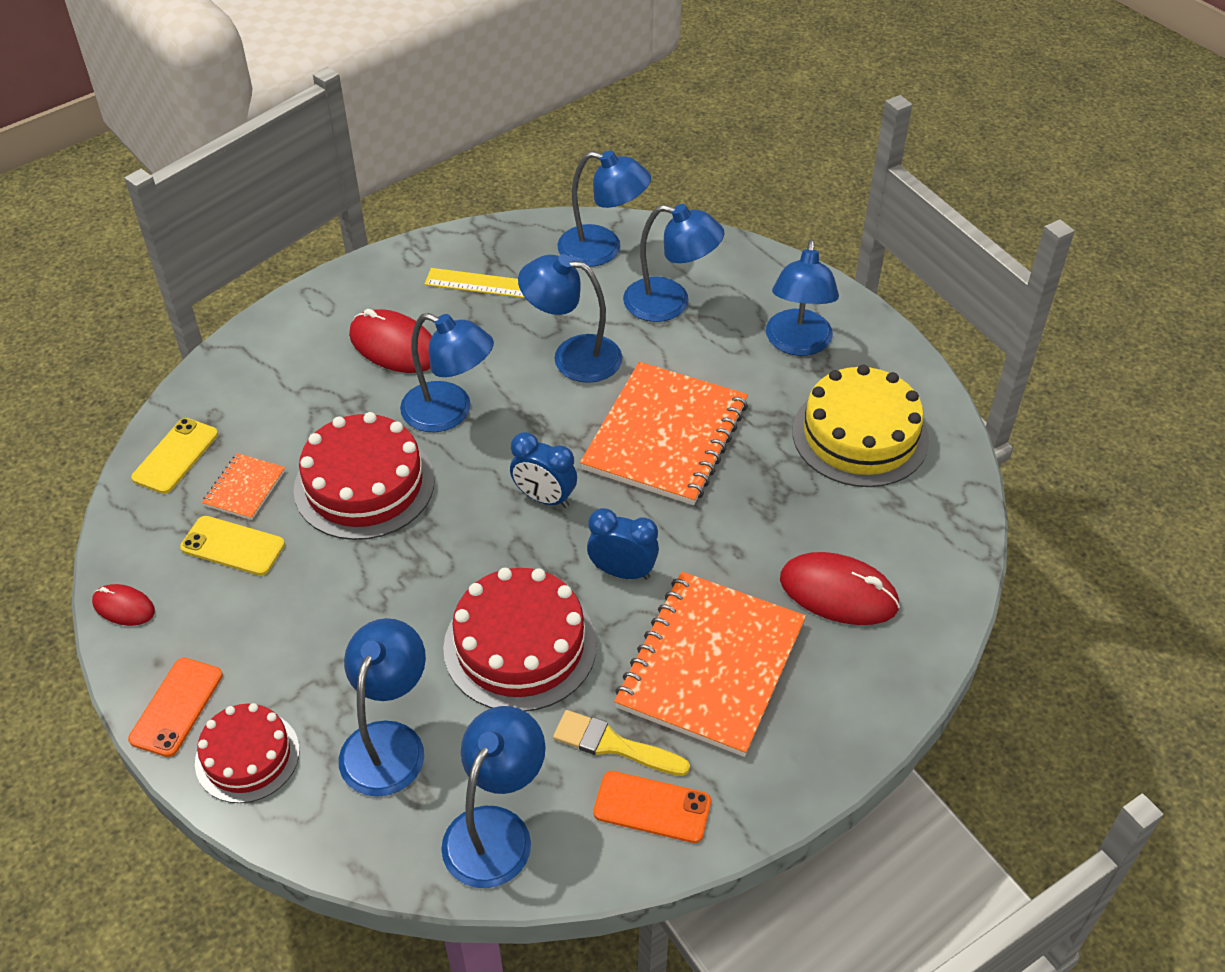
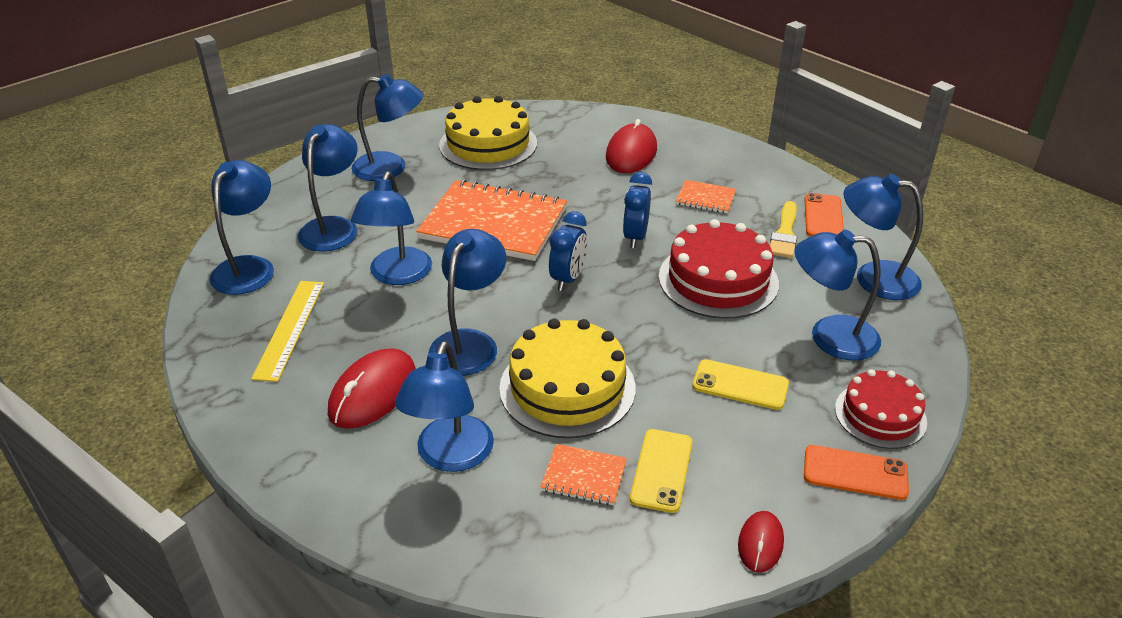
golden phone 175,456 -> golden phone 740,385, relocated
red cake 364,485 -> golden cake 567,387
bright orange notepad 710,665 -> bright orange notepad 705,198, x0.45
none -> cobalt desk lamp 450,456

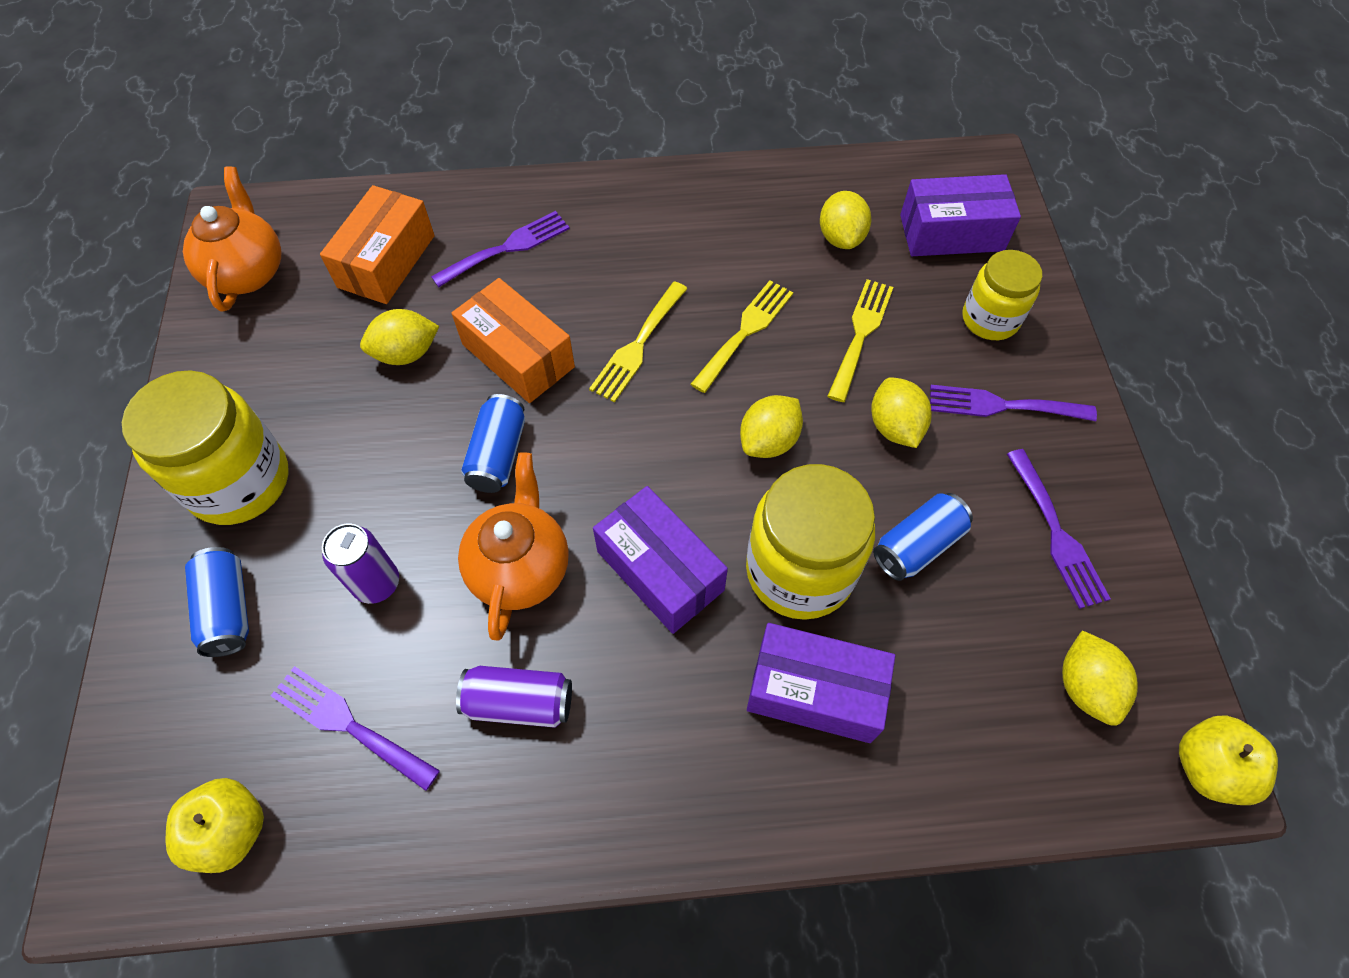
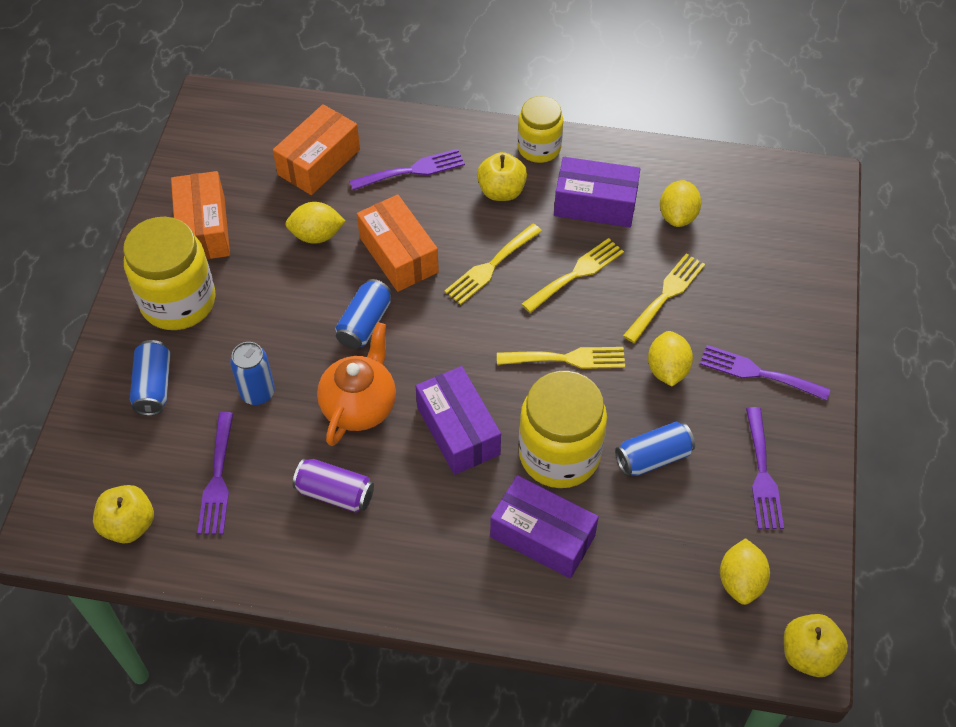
bright orange tea pot 247,272 -> none
violet table fork 348,724 -> violet table fork 217,479, 135 degrees counterclockwise
violet can 377,583 -> cobalt can 257,393
golden lemon 769,441 -> golden table fork 567,358
violet parcel 951,233 -> violet parcel 595,204, relocated
golden preserve jar 990,319 -> golden preserve jar 539,148, relocated
none -> bright orange parcel 204,229
none -> golden apple fruit 501,191

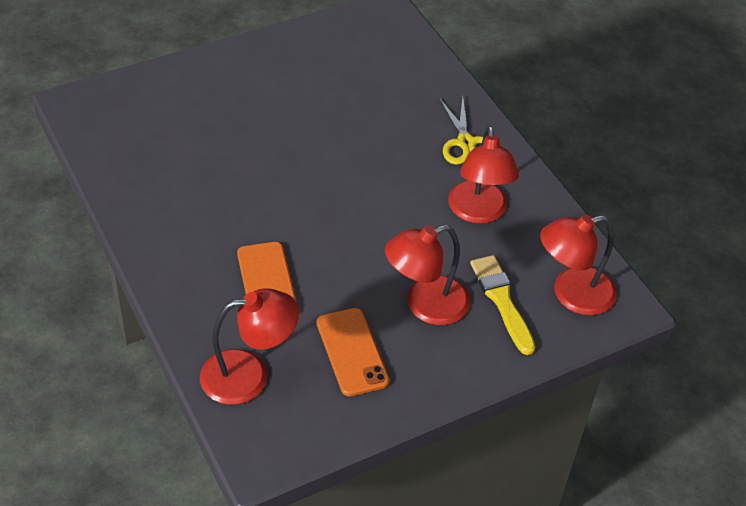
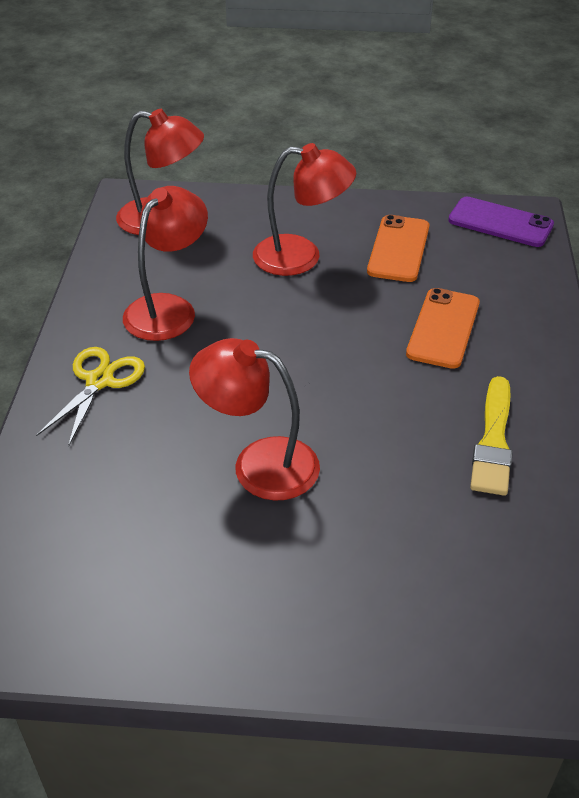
red desk lamp 249,375 -> red desk lamp 259,464, relocated
golden paintbrush 502,301 -> golden paintbrush 493,441, relocated
none -> violet phone 500,223

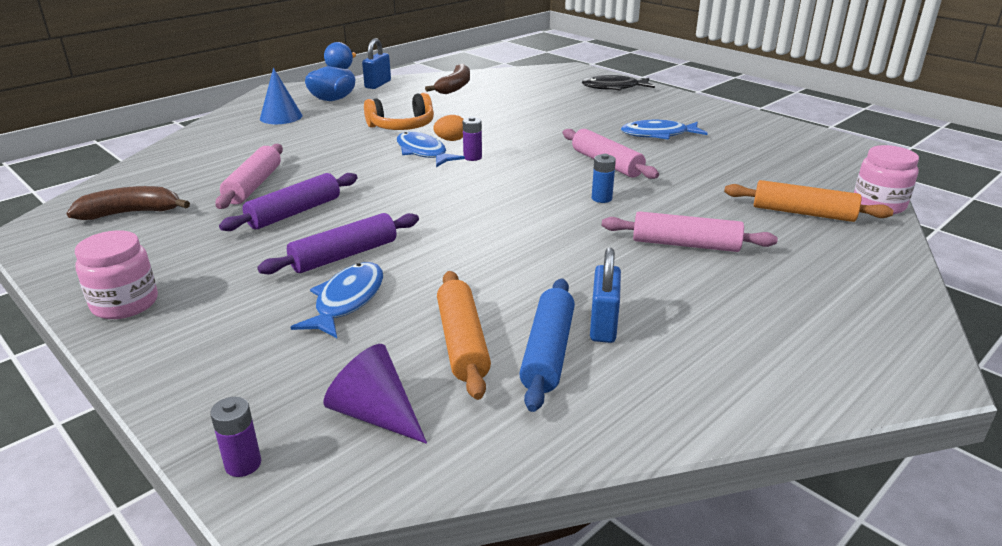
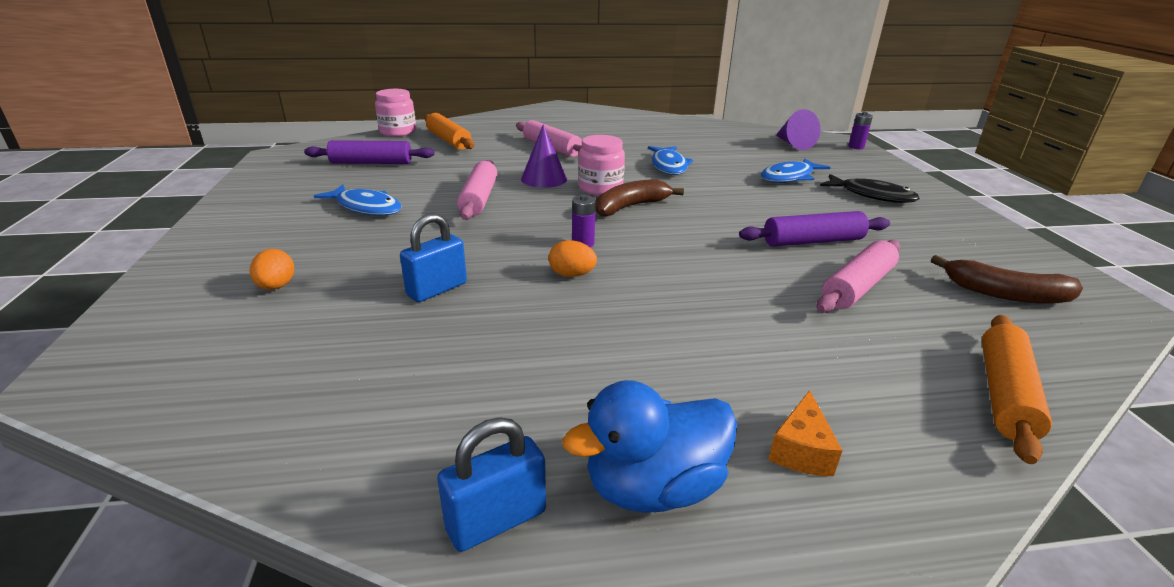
pink preserve jar 125,303 -> pink preserve jar 600,188, relocated
violet dough roller 344,255 -> violet dough roller 371,163, relocated
cobalt cone 281,117 -> bright orange piece of cheese 801,450
bright orange headphones 402,126 -> none
cobalt toy fish 423,152 -> cobalt toy fish 668,166, relocated
russet banana fruit 454,87 -> russet banana fruit 631,207, relocated
bright orange dough roller 462,342 -> bright orange dough roller 1004,394, relocated
cobalt dough roller 548,352 -> none
black toy fish 614,88 -> black toy fish 872,195, relocated
cobalt small lock 603,325 -> cobalt small lock 437,289, relocated
cobalt power cell 601,198 -> violet cone 544,179
none -> bright orange egg shape 276,286

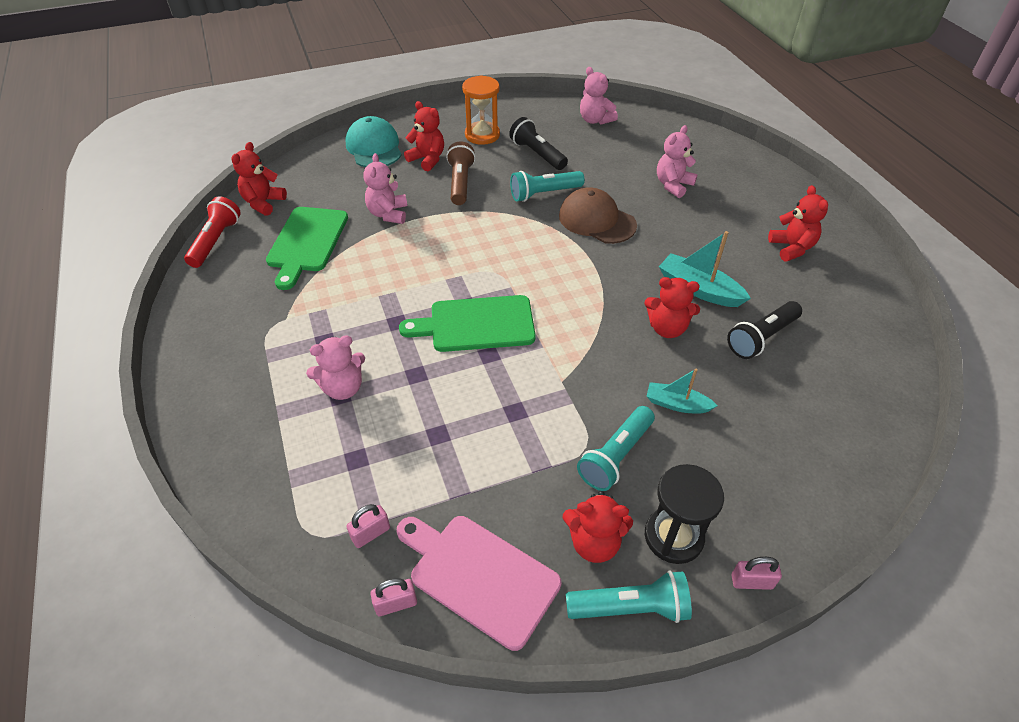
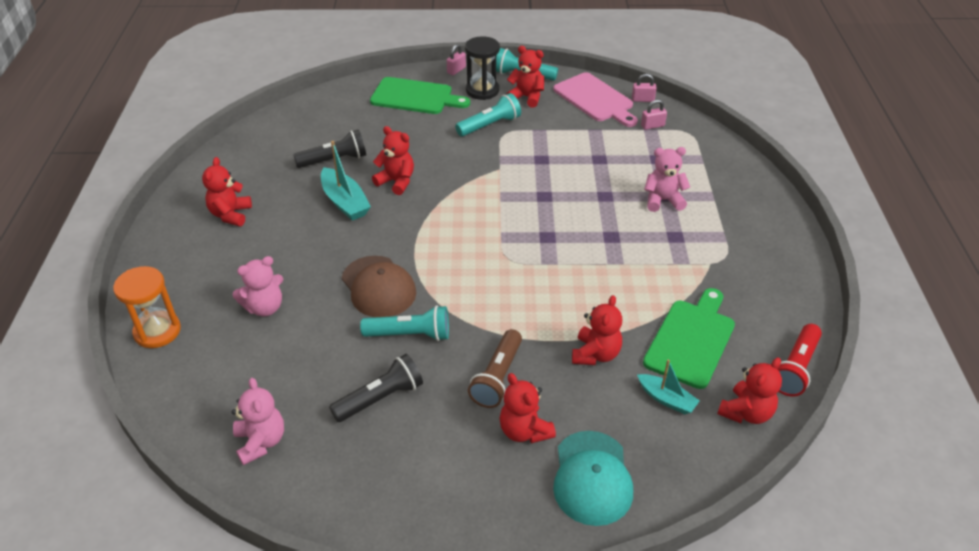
pink teddy 388,214 -> red teddy 595,354
leaf-green cutting board 476,324 -> leaf-green cutting board 415,97, relocated
bright orange hourglass 482,135 -> bright orange hourglass 157,331, relocated
black flashlight 537,154 -> black flashlight 380,398, 105 degrees counterclockwise
turquoise boat 677,404 -> turquoise boat 666,399, relocated
pink small lock 751,582 -> pink small lock 456,70, 75 degrees counterclockwise

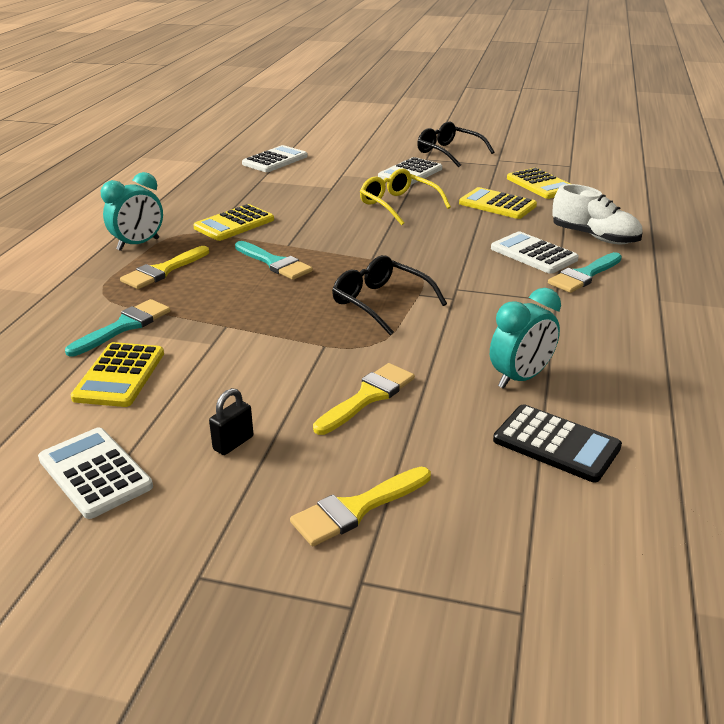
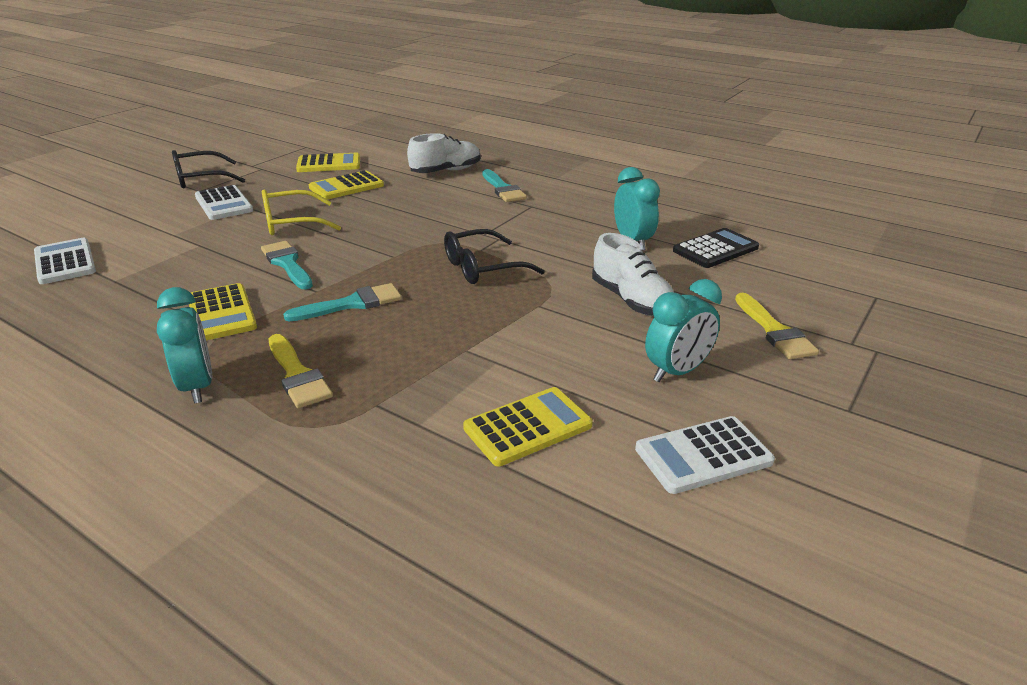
turquoise paintbrush 124,326 -> turquoise paintbrush 287,264, relocated
golden pocket calculator 119,375 -> golden pocket calculator 528,427, 60 degrees counterclockwise
black small lock 233,443 -> turquoise alarm clock 677,372
golden paintbrush 368,397 -> white shoe 631,301
white pocket calculator 533,254 -> none

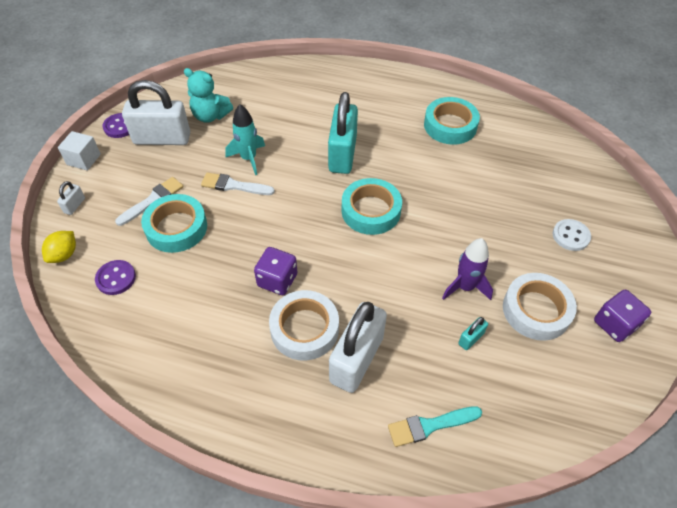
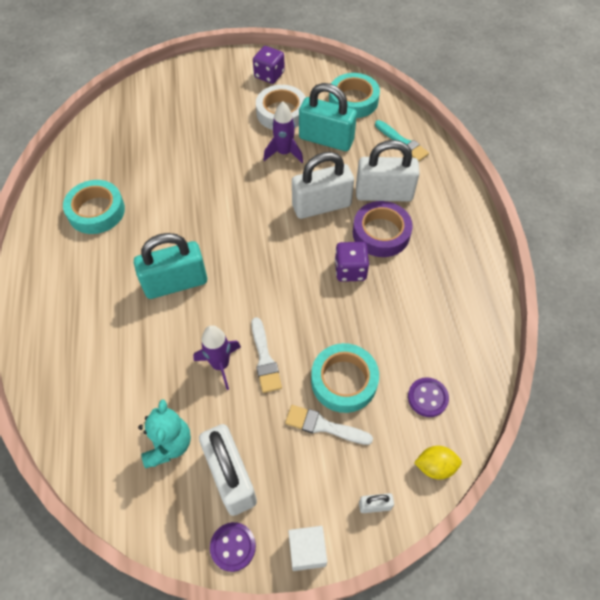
turquoise spaceship 248,158 -> violet spaceship 220,365
white roll of tape 304,329 -> violet roll of tape 381,233
turquoise roll of tape 371,211 -> turquoise roll of tape 353,100, relocated
turquoise small lock 471,338 -> turquoise small lock 326,139, x2.40
white button 570,236 -> none
none -> white small lock 321,206

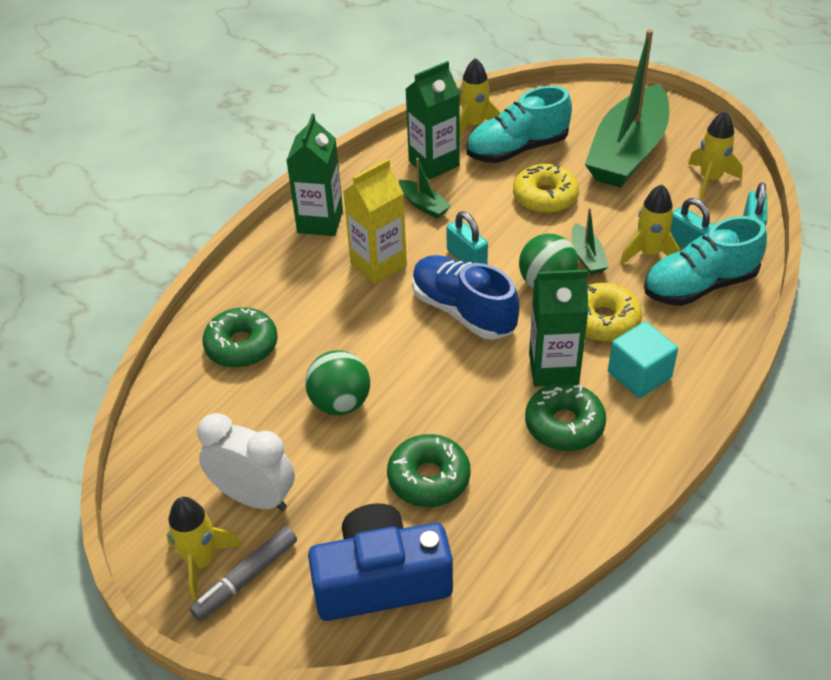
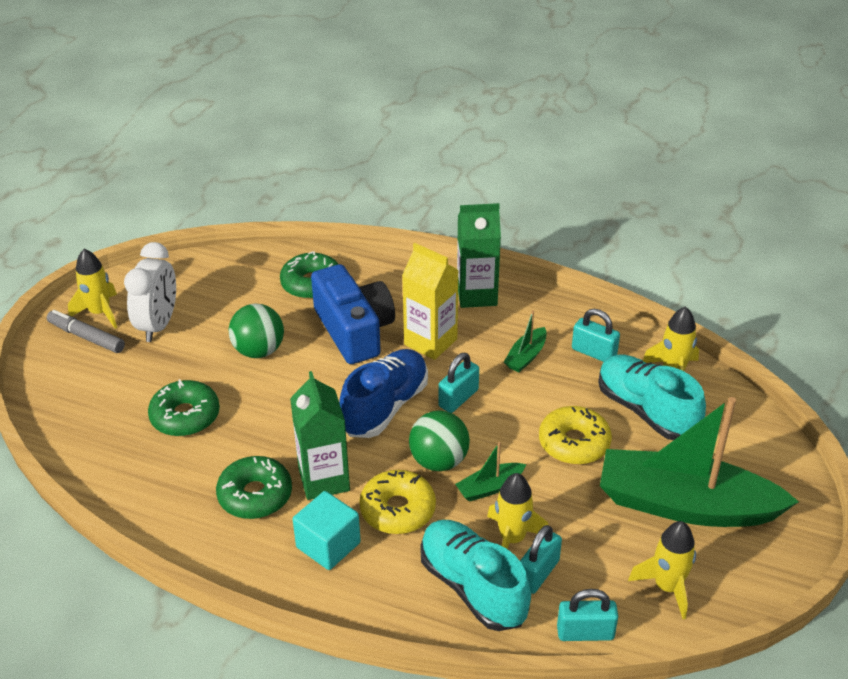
cobalt camera 381,580 -> cobalt camera 354,330, relocated
leaf-green juice carton 434,163 -> turquoise small lock 594,352

